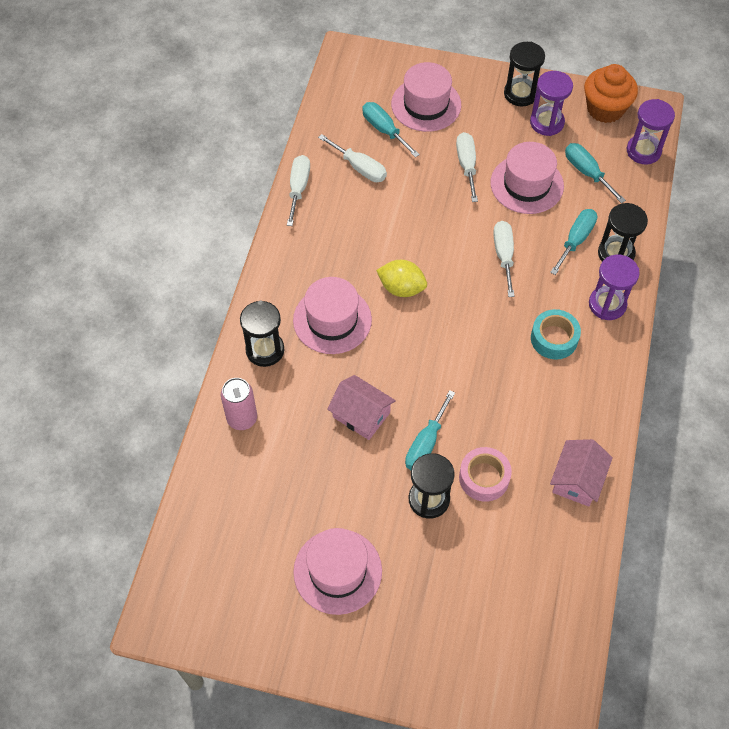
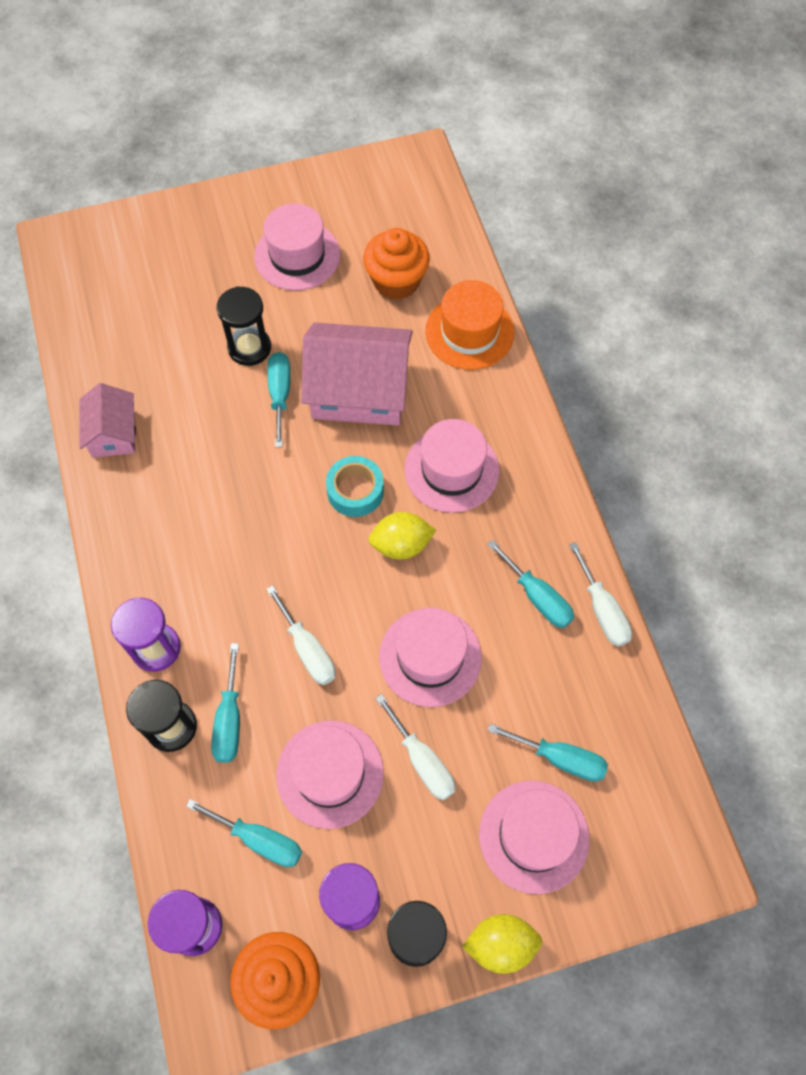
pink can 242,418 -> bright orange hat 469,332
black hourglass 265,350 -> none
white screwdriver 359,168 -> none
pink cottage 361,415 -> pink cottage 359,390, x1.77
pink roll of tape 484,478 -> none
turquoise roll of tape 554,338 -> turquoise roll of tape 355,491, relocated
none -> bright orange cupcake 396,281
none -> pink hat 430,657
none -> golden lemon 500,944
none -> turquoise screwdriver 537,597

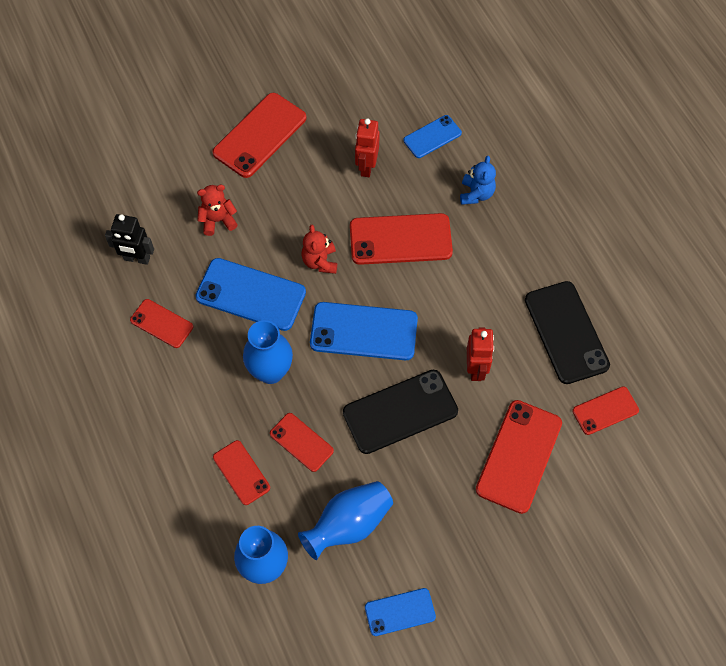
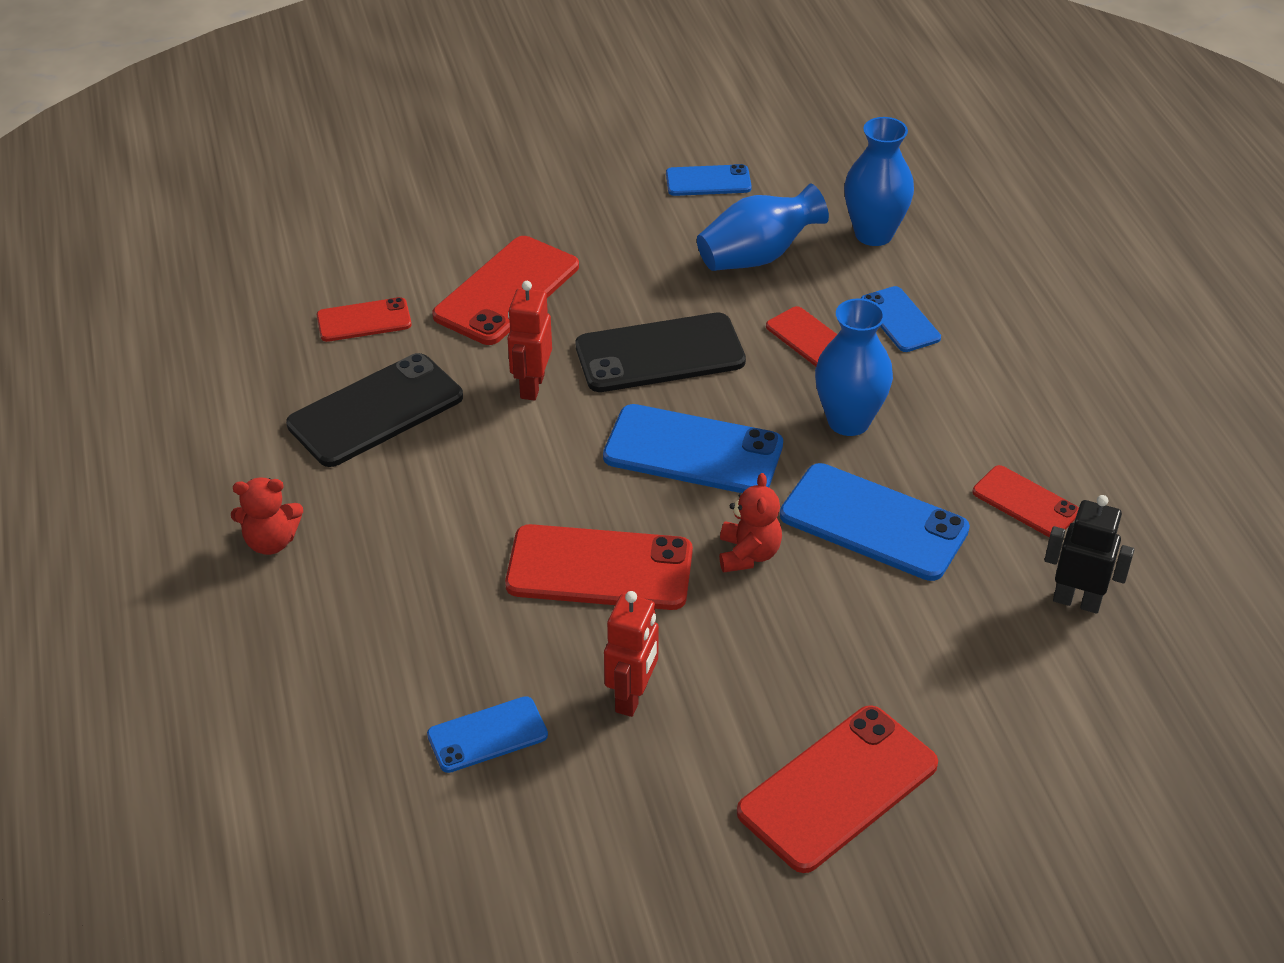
red teddy 218,220 -> red teddy 271,541, relocated
red phone 241,472 -> cobalt phone 900,320
cobalt teddy 476,194 -> none
black phone 566,332 -> black phone 376,411, 60 degrees clockwise

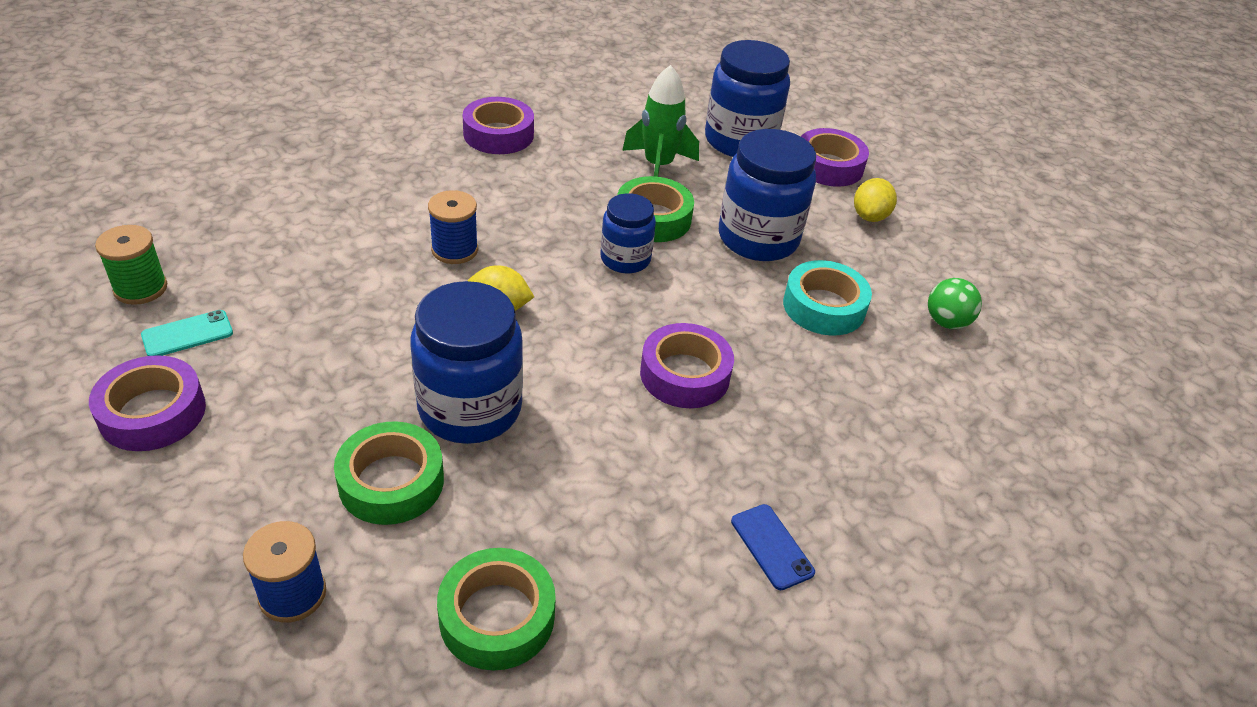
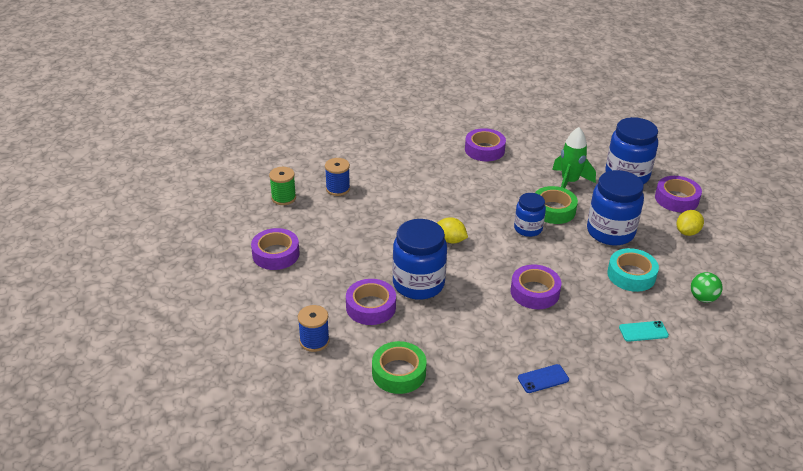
turquoise phone 187,334 -> turquoise phone 643,331, relocated
leaf-green roll of tape 391,482 -> violet roll of tape 371,307
cobalt spool 454,250 -> cobalt spool 338,189, relocated
cobalt phone 772,546 -> cobalt phone 543,379, 75 degrees clockwise

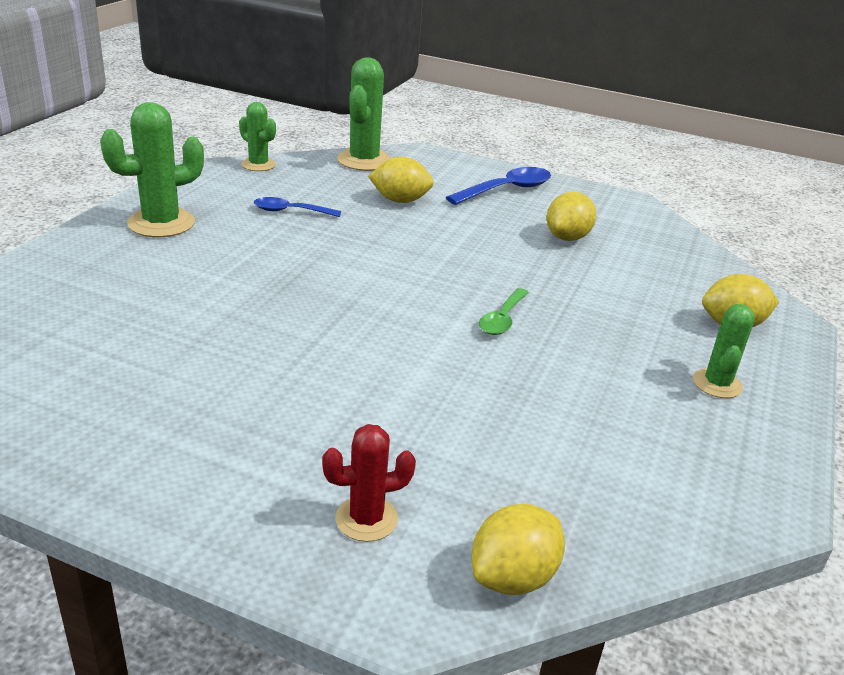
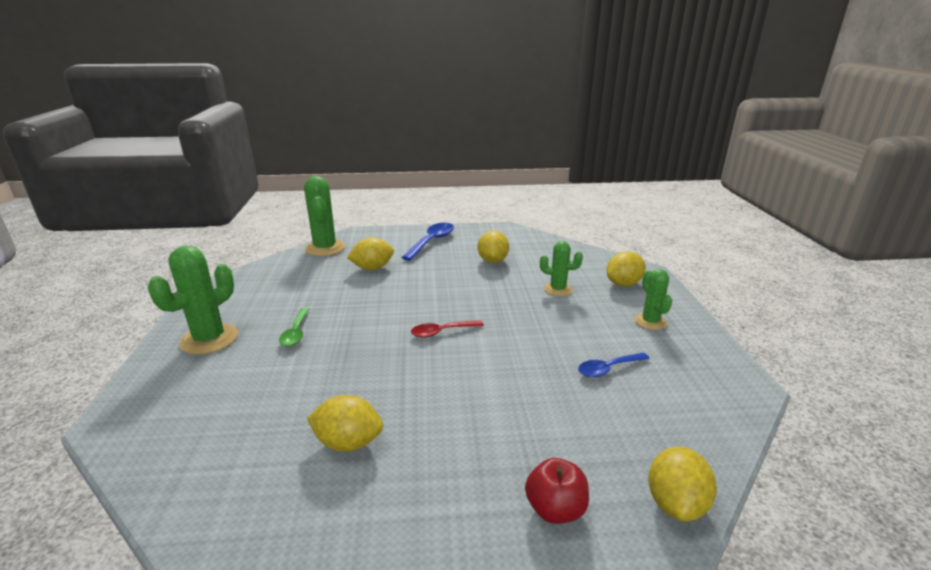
leaf-green saguaro cactus 258,165 -> leaf-green saguaro cactus 558,289, relocated
cobalt teaspoon 290,211 -> cobalt teaspoon 608,369, relocated
red saguaro cactus 366,519 -> red apple fruit 555,509
leaf-green teaspoon 502,319 -> leaf-green teaspoon 296,332, relocated
none -> golden lemon 348,443
none -> red teaspoon 442,332

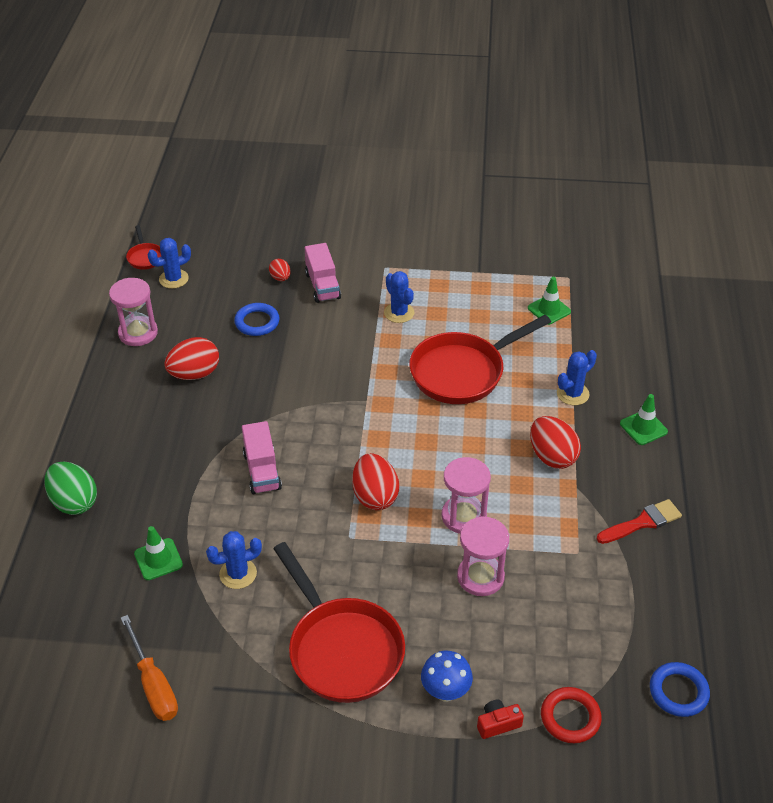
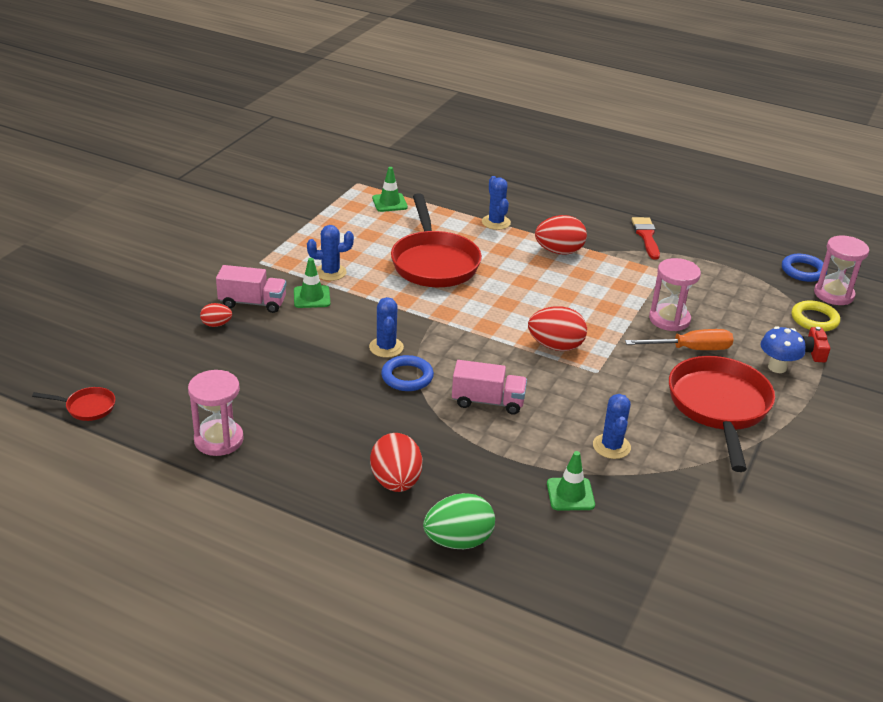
bright orange screwdriver 154,684 -> bright orange screwdriver 690,349, relocated
cobalt saguaro cactus 173,279 -> cobalt saguaro cactus 386,347, relocated
red egg shape 194,374 -> red egg shape 396,482, relocated
cobalt torus 257,322 -> cobalt torus 407,377, relocated
red frying pan 342,649 -> red frying pan 719,407, 75 degrees counterclockwise
pink hourglass 464,516 -> pink hourglass 833,294, relocated
red torus 570,717 -> golden torus 814,319
leaf-green traffic cone 643,427 -> leaf-green traffic cone 311,297, relocated

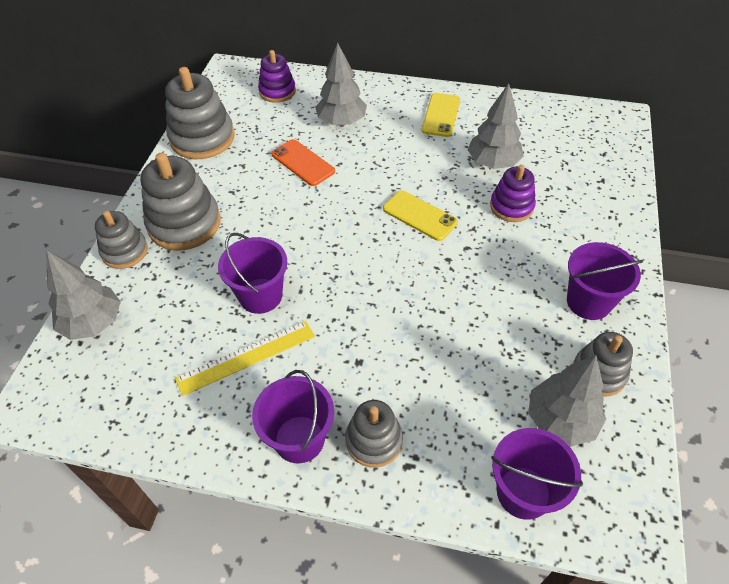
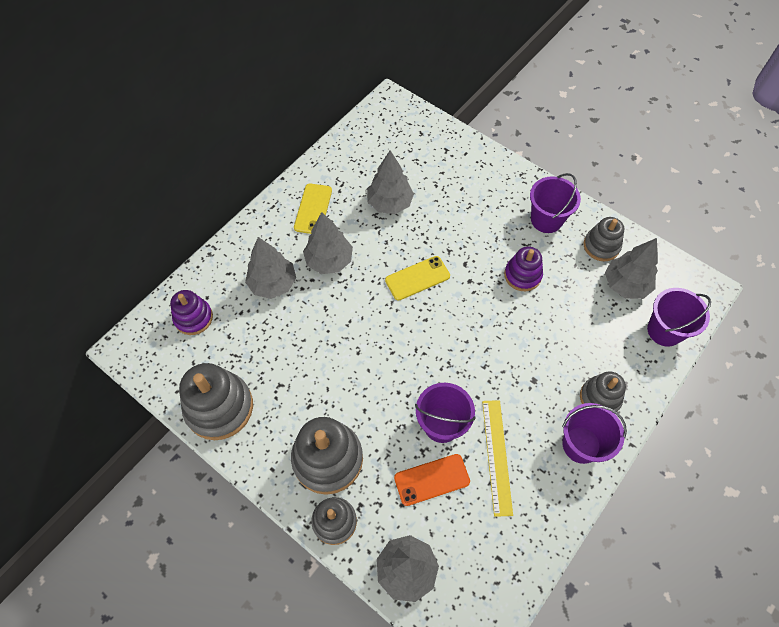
bright orange phone 303,163 -> bright orange phone 432,479, relocated
golden phone 441,115 -> golden phone 313,209, 60 degrees clockwise
violet ring stacker 511,206 -> violet ring stacker 522,275, relocated
none -> gray tree 329,260

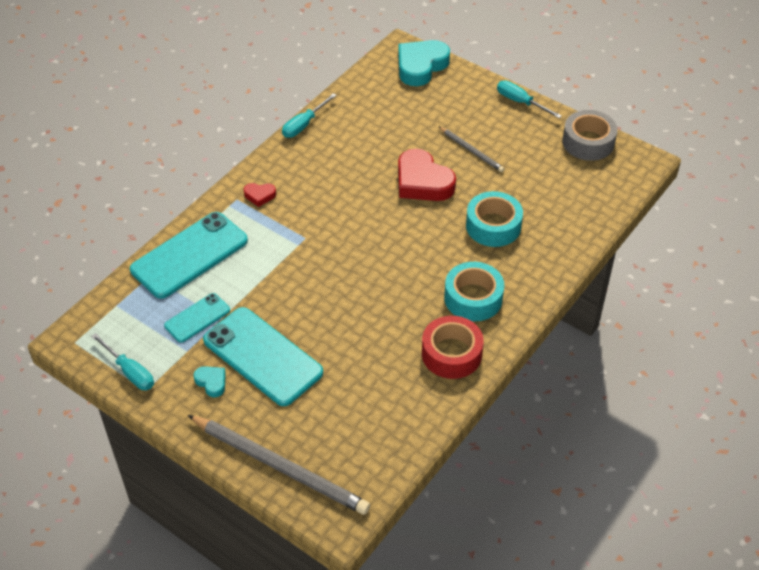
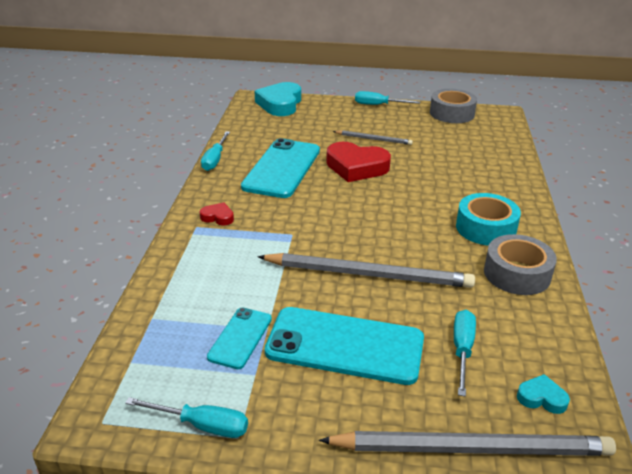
turquoise phone 189,255 -> turquoise phone 282,168, relocated
turquoise love heart 211,382 -> turquoise love heart 541,398, relocated
red love heart 259,195 -> red love heart 218,217, 135 degrees counterclockwise
red roll of tape 451,354 -> gray roll of tape 517,274
turquoise roll of tape 493,226 -> none
none -> gray lead pencil 368,274
none -> turquoise screwdriver 462,350

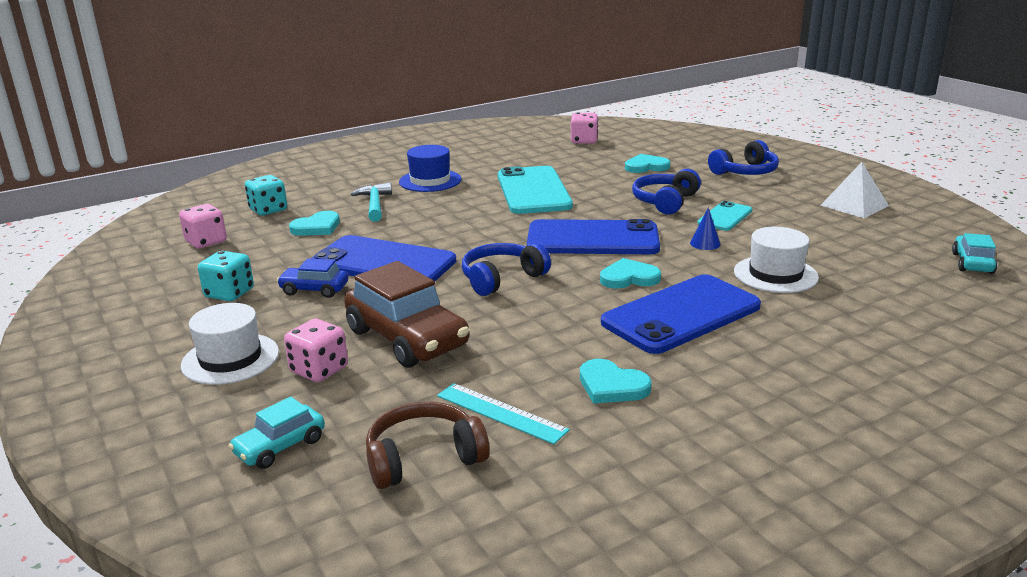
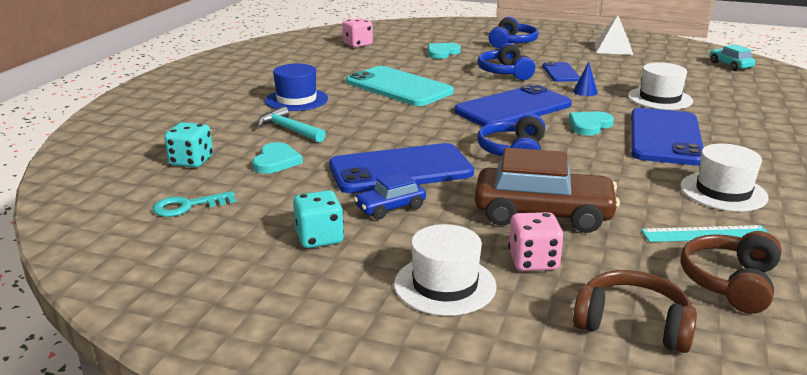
pink dice 206,242 -> turquoise key 188,206
turquoise car 280,447 -> russet headphones 632,324
turquoise love heart 611,386 -> white hat 723,192
turquoise phone 725,217 -> cobalt phone 560,73

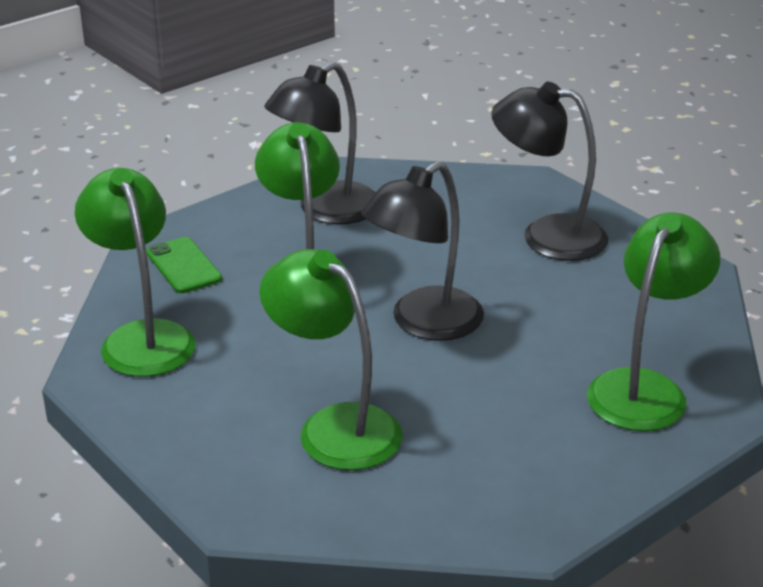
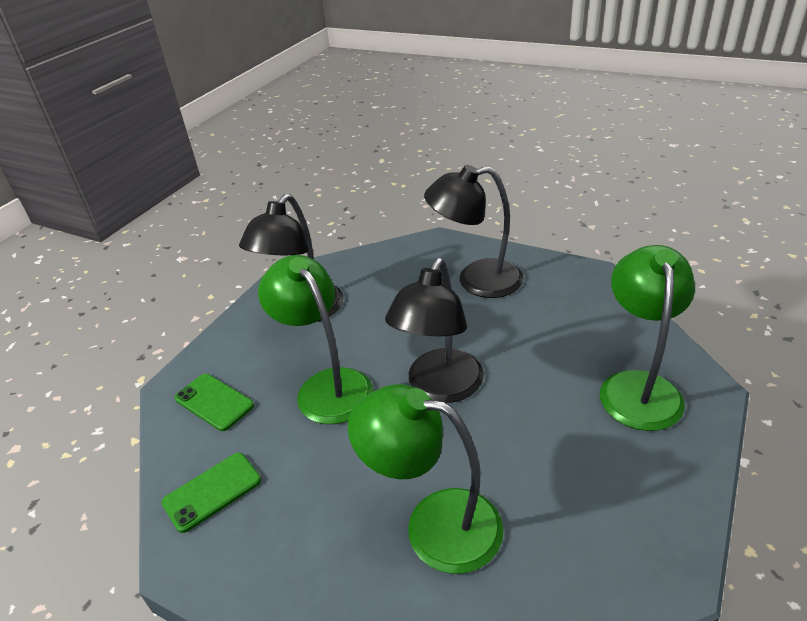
leaf-green desk lamp 142,337 -> leaf-green phone 212,491

